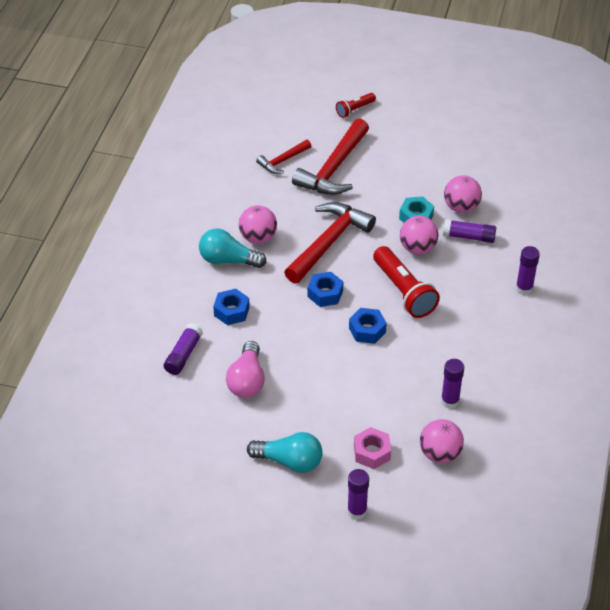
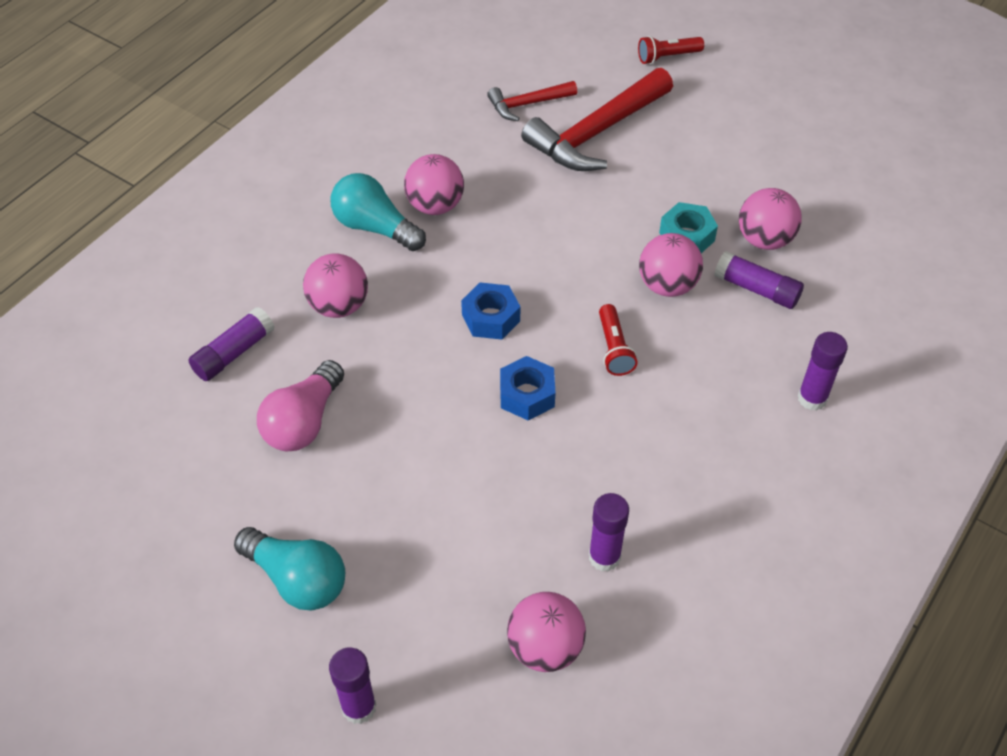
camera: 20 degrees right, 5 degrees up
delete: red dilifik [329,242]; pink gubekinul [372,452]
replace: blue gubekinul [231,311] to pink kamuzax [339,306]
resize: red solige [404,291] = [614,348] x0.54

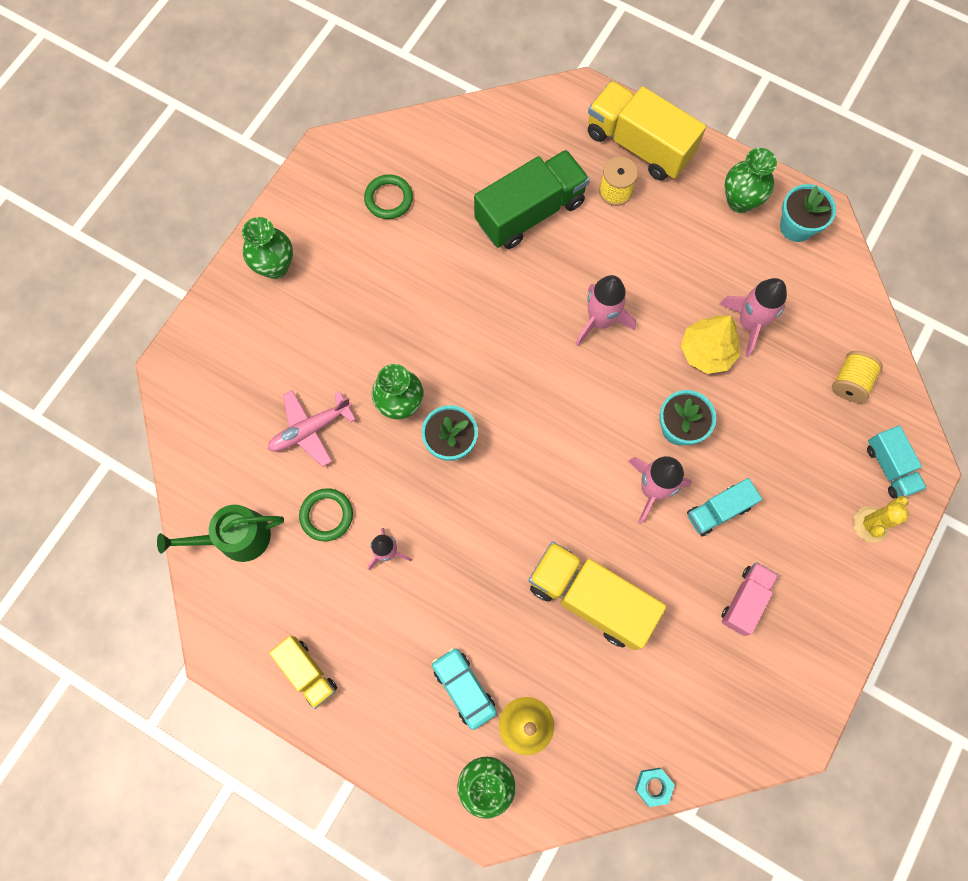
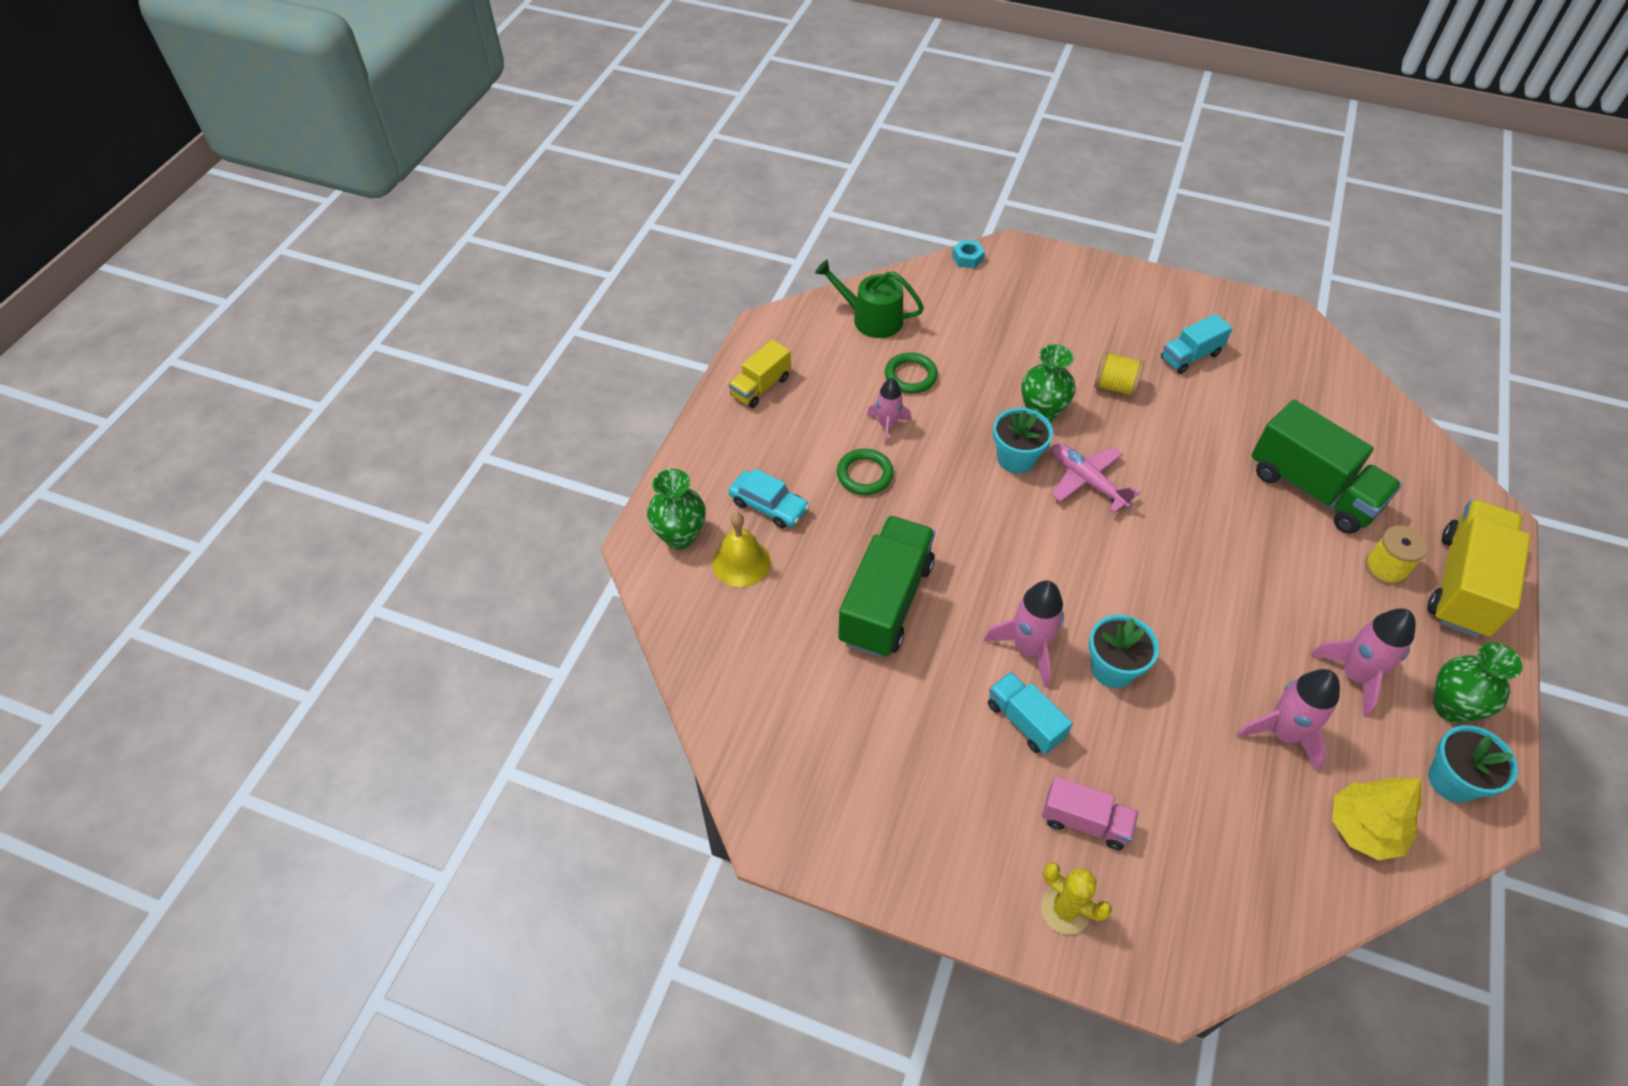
camera: 80 degrees right, 20 degrees down
delete: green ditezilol [275,266]
move: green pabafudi [389,199] to [864,474]; turquoise gubekinul [653,786] to [967,258]; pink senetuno [745,600] to [1085,821]; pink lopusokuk [310,429] to [1087,481]; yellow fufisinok [850,382] to [1114,386]; turquoise senetuno [889,467] to [1190,356]; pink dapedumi [600,321] to [1354,676]; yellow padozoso [706,352] to [1363,828]
recolor: yellow senetuno [590,598] to green senetuno [885,602]
rotate: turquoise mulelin [464,688] = [768,505] 75 degrees clockwise; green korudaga [236,537] = [871,318] 45 degrees counterclockwise

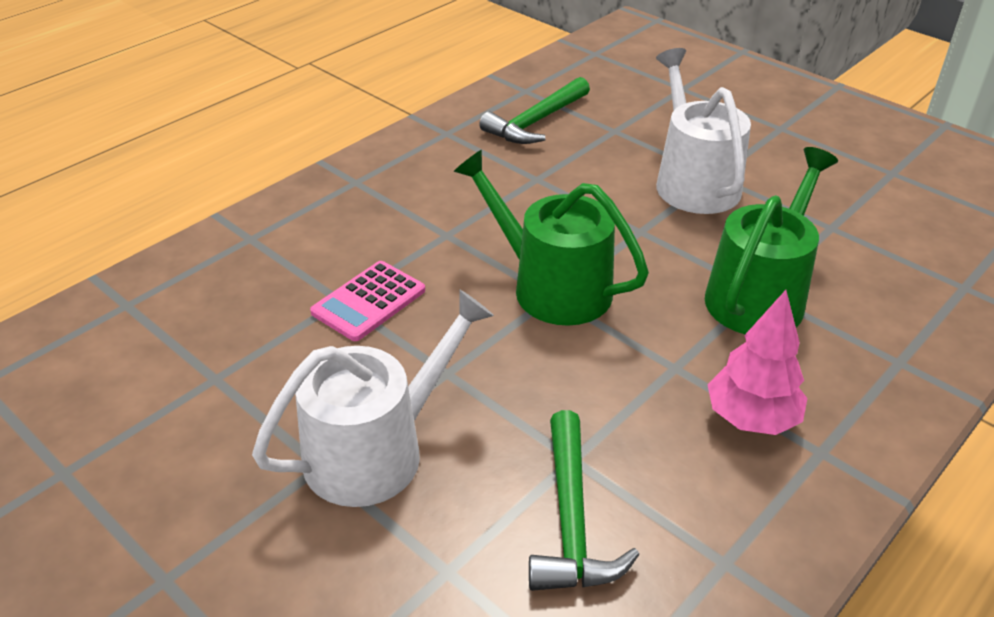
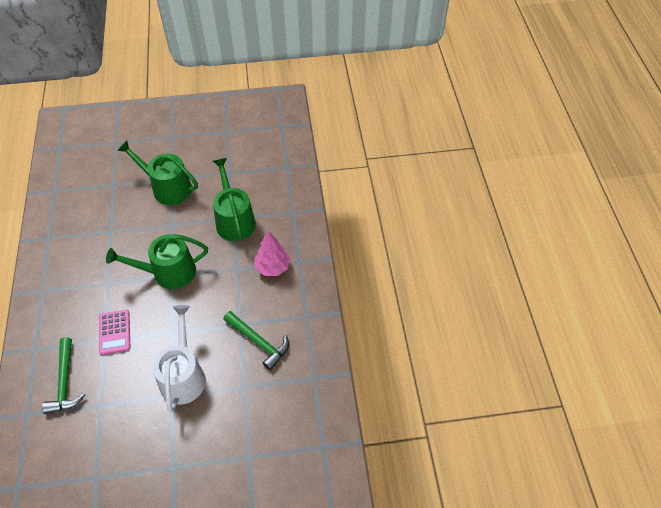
camera: 50 degrees left, 15 degrees up
move: green dilifik [536,122] to [65,382]
recolor: white korudaga [693,182] to green korudaga [167,188]

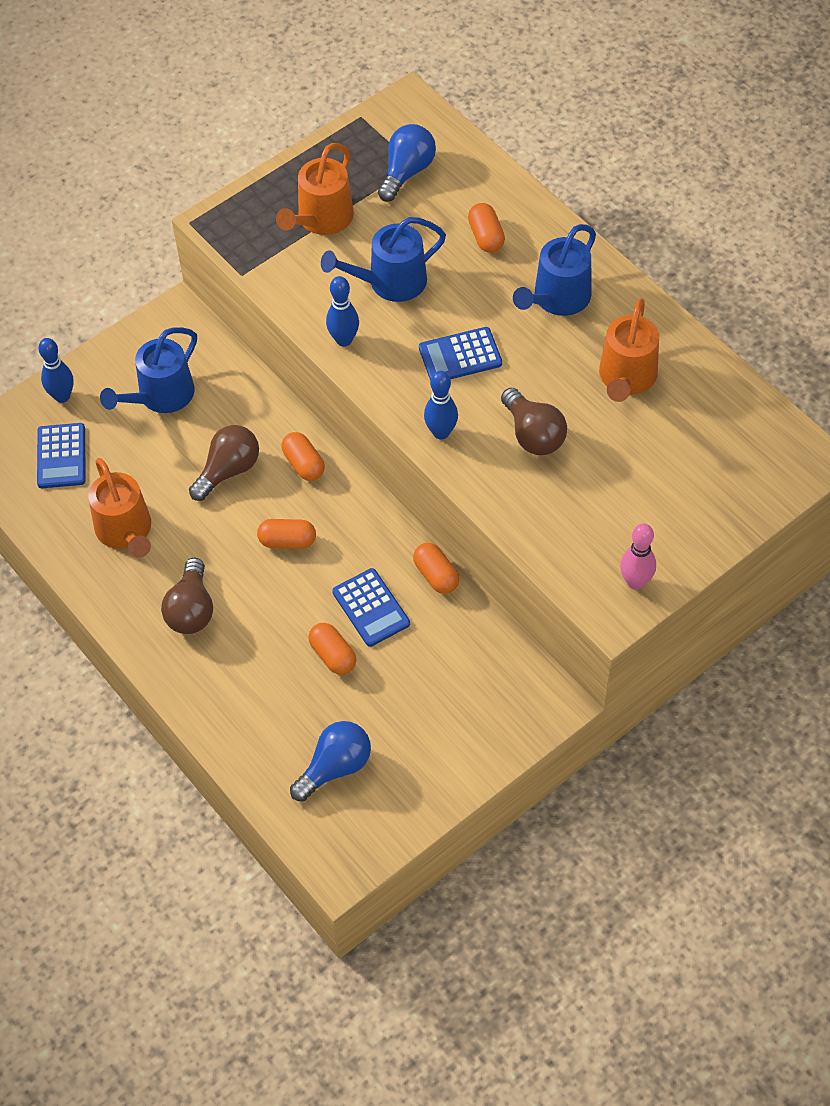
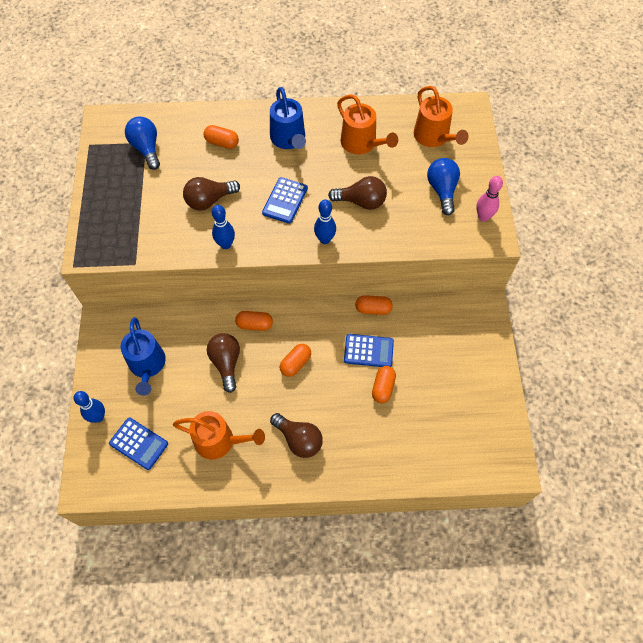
camera: 55 degrees left, 5 degrees up
move: orange korudaga [321,219] to [434,137]; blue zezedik [335,767] to [442,190]
replace: blue korudaga [390,282] to brown zezedik [209,200]
rotate: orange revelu [333,655] = [383,387] 75 degrees counterclockwise

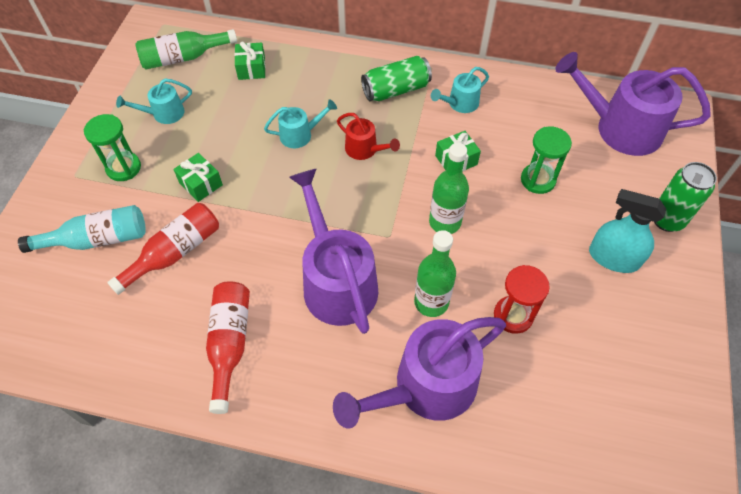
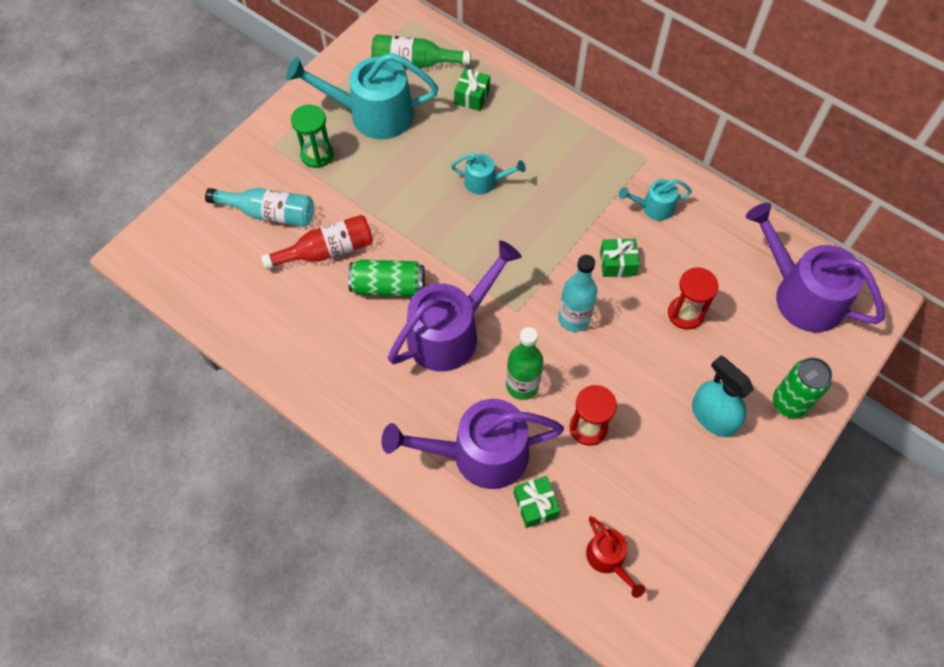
camera: 25 degrees right, 5 degrees up
delete: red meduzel [230,344]
move: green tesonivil [396,90] to [388,286]; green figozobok [200,184] to [535,505]; red korudaga [364,149] to [608,559]
recolor: green meduzel [445,222] to turquoise meduzel [574,318]; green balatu [538,180] to red balatu [685,314]
rotate: purple korudaga [336,281] = [450,332] 45 degrees clockwise
resize: turquoise korudaga [164,113] = [373,114] x2.04

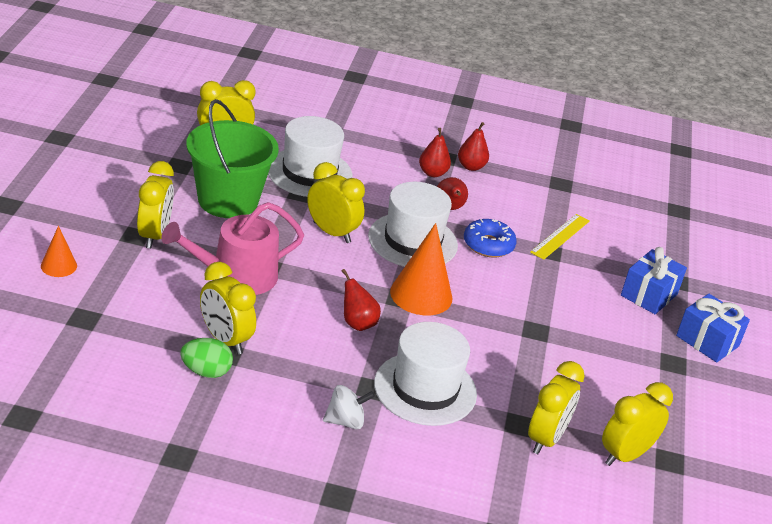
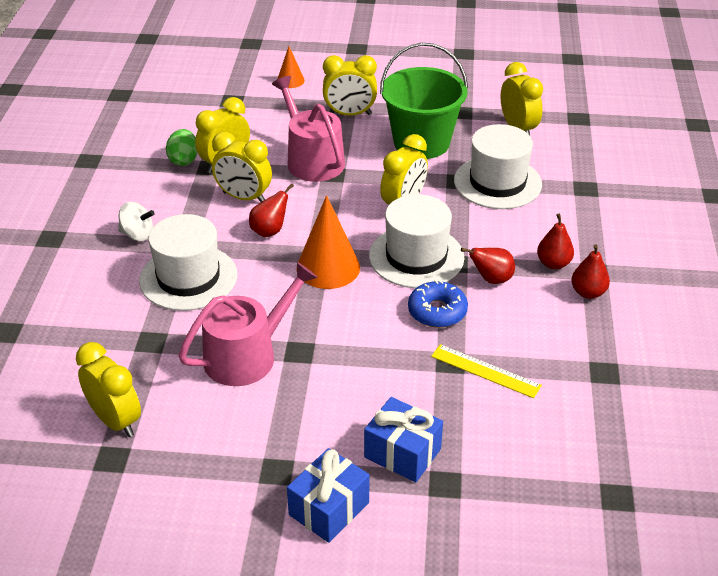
camera: 90 degrees right, 5 degrees up
insert: pink korudaga [247,355]
move: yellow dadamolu [546,439] to [244,197]
rotate: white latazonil [345,421] = [137,235] 60 degrees counterclockwise

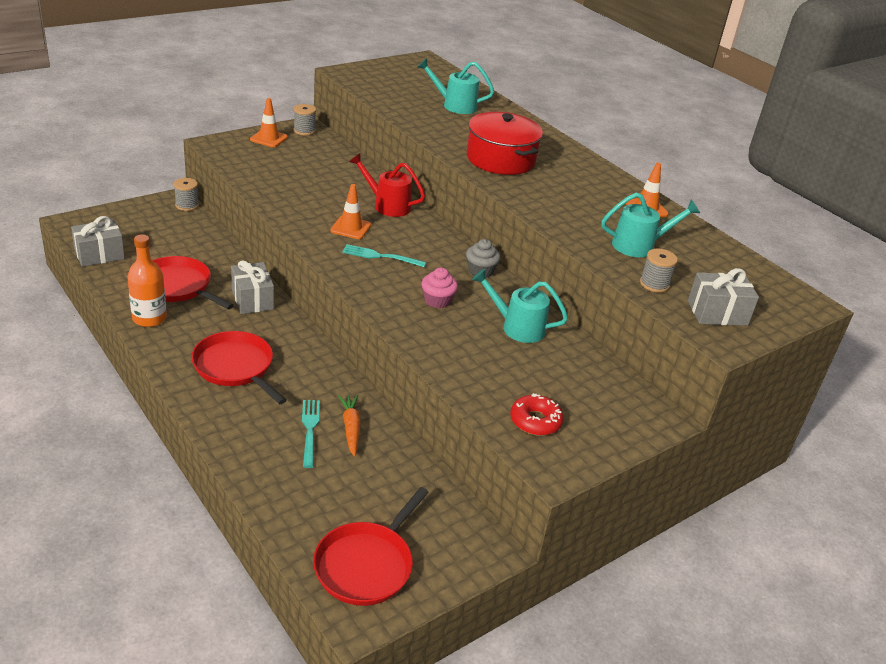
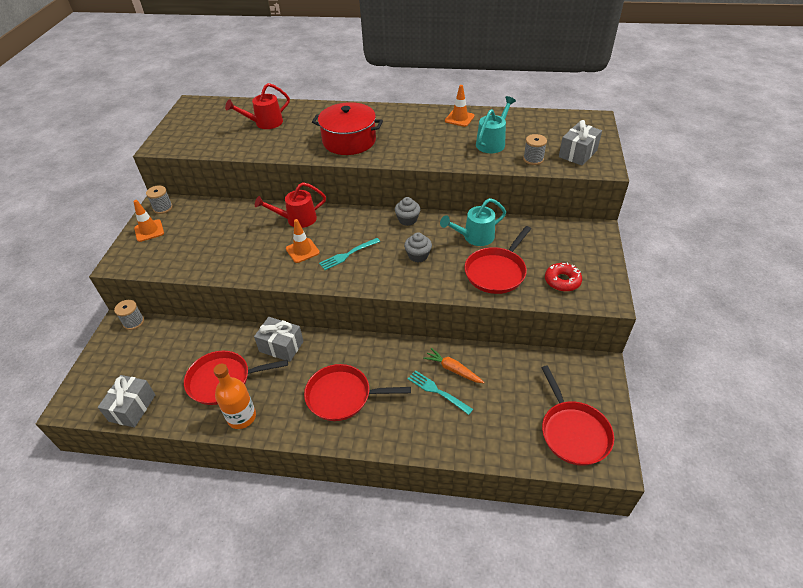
camera: 40 degrees left, 10 degrees up
insert: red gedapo [496,272]
recolor: turquoise korudaga [454,105] to red korudaga [264,123]; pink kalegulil [437,300] to grey kalegulil [418,255]

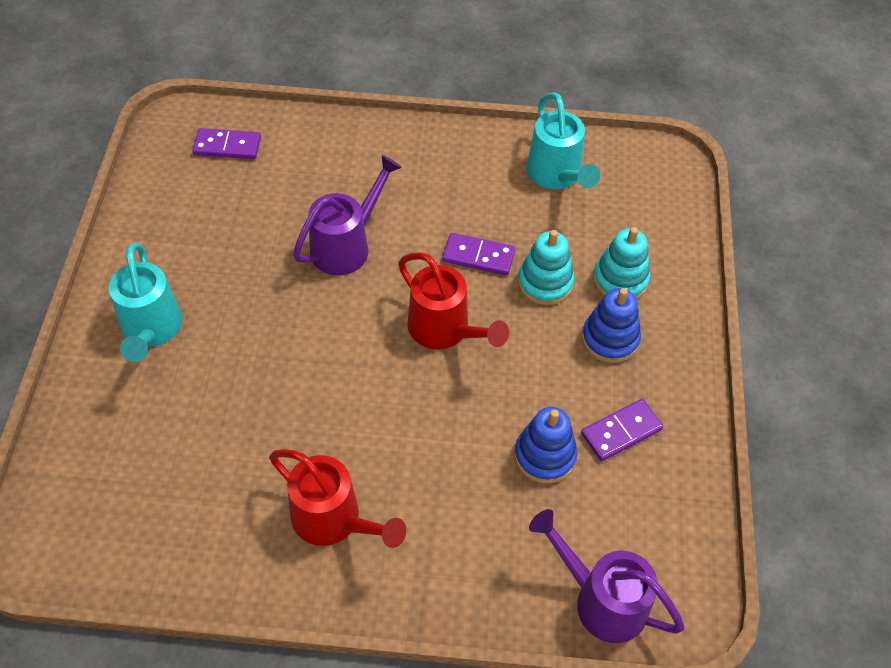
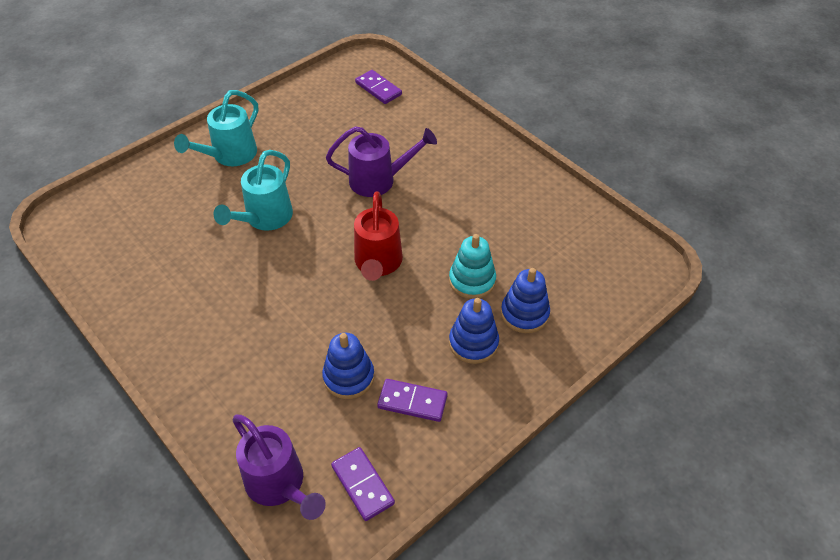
camera: 45 degrees right, 5 degrees down
delete: red korudaga [334,521]
move: turquoise korudaga [556,176] to [264,219]; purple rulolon [478,256] to [363,485]
recolor: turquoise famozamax [620,280] to blue famozamax [524,314]
rotate: purple korudaga [601,599] = [279,485] 150 degrees clockwise

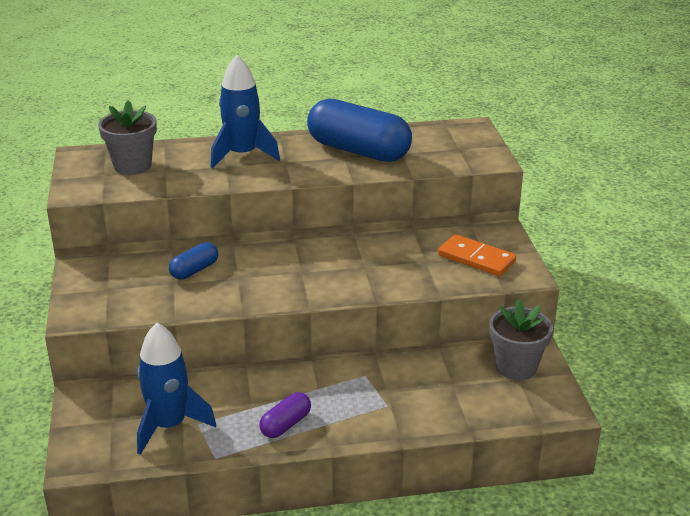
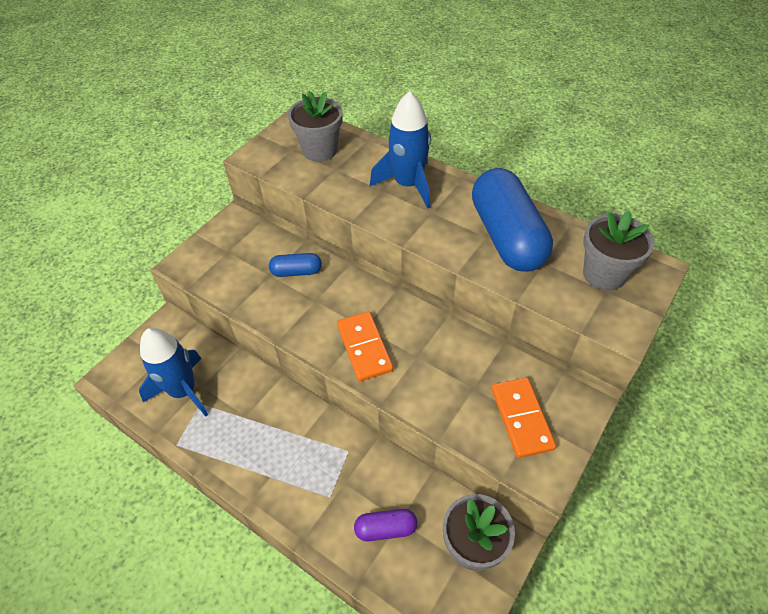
camera: 45 degrees right, 20 degrees up
insert: orange rulolon [364,347]; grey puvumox [604,274]
move: purple revelu [286,424] to [385,529]

